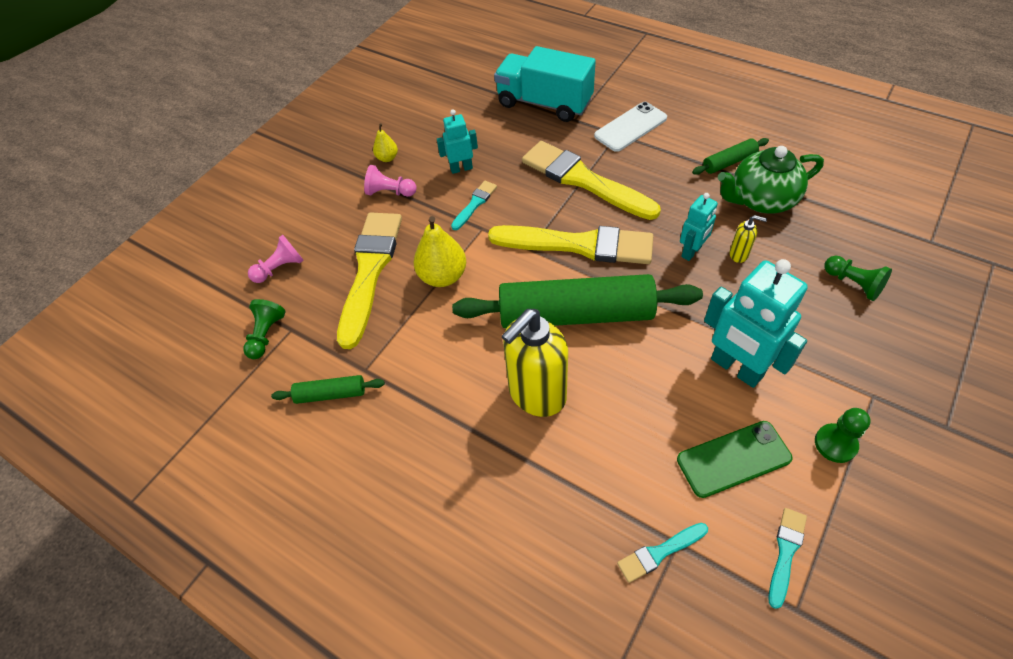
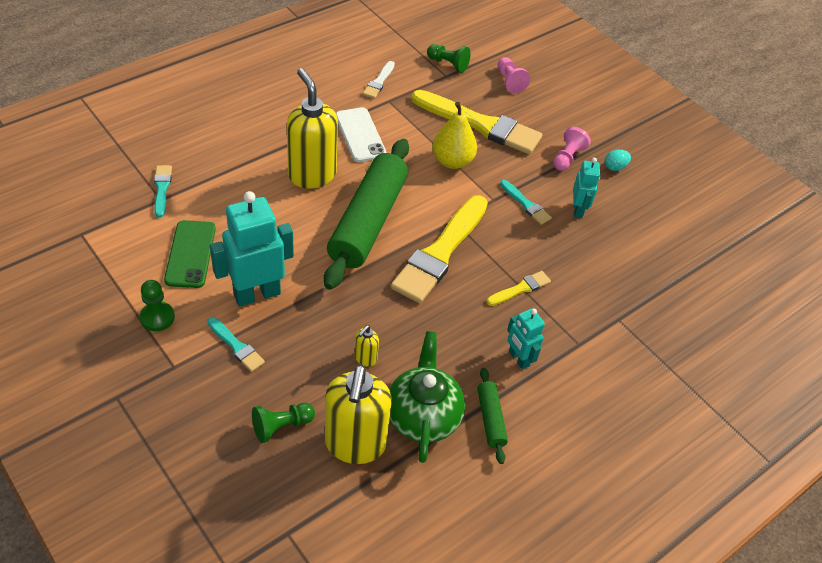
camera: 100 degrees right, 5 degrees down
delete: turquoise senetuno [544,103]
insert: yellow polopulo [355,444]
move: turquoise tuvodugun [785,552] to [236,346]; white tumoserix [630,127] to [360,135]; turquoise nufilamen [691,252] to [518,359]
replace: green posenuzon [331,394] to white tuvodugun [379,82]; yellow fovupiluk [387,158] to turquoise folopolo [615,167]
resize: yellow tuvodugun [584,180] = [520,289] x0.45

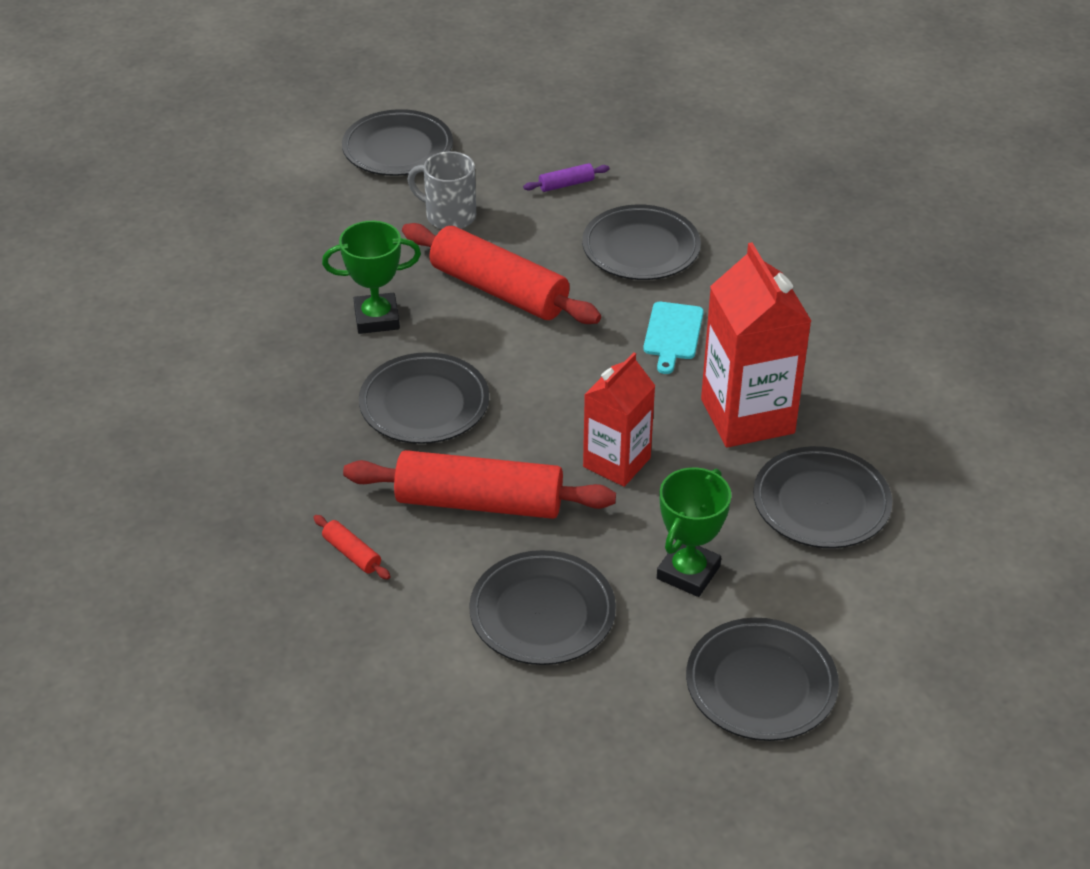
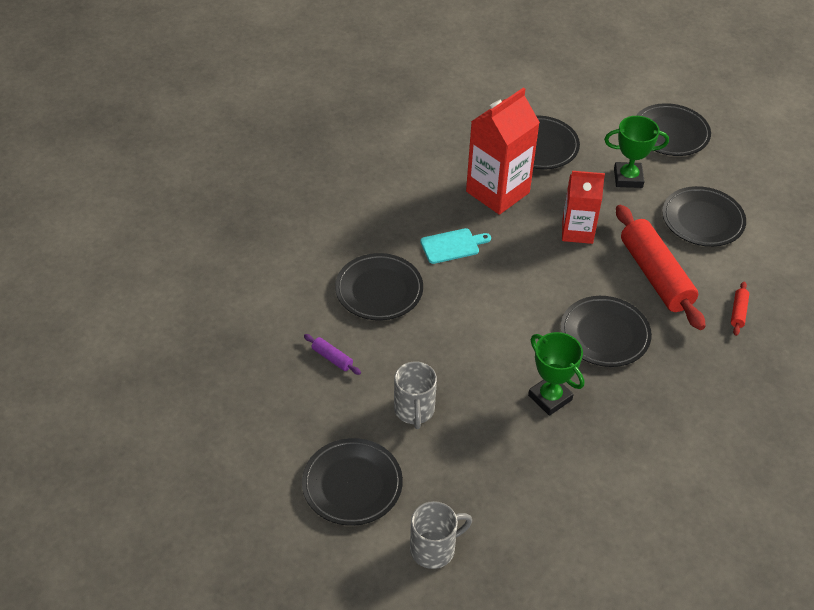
camera: 120 degrees left, 5 degrees up
delete: red posenuzon [499,290]
insert: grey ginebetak [434,548]

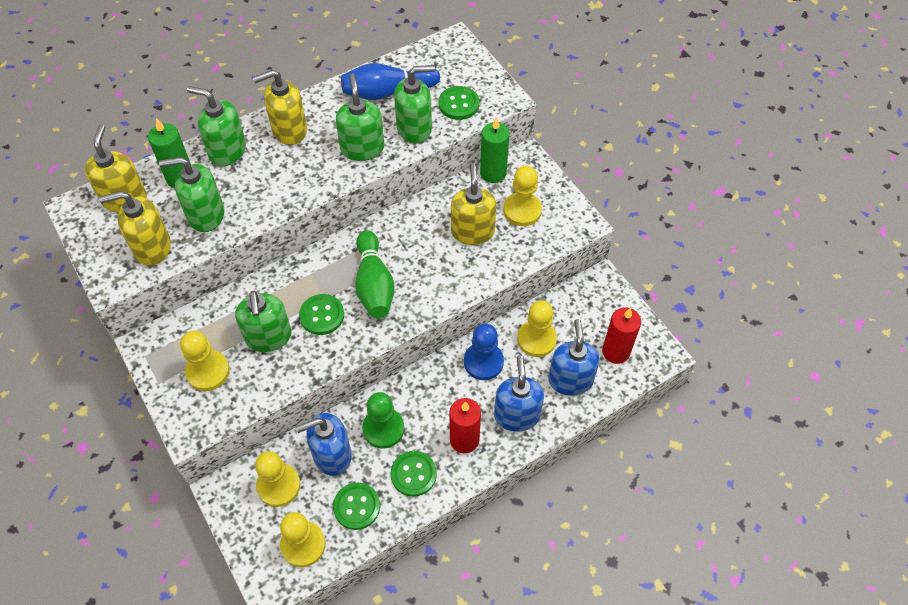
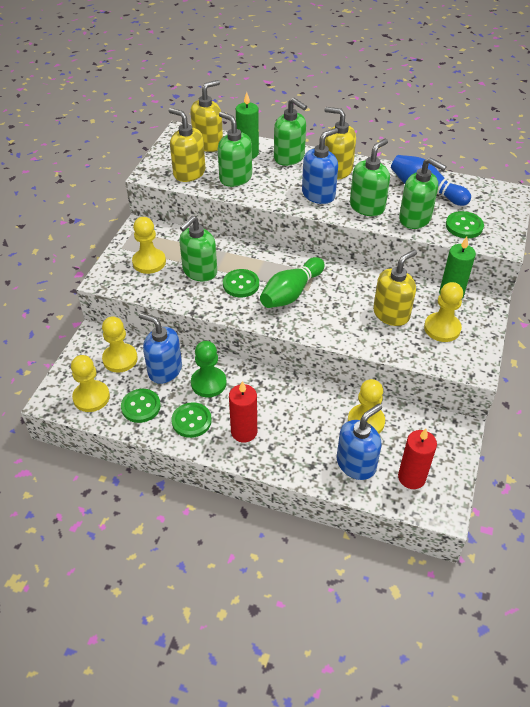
camera: 50 degrees right, 10 degrees down
delete: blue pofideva [483,362]
move: blue polopulo [516,415] to [318,194]
rotate: green polopulo [227,151] = [289,157] 150 degrees clockwise

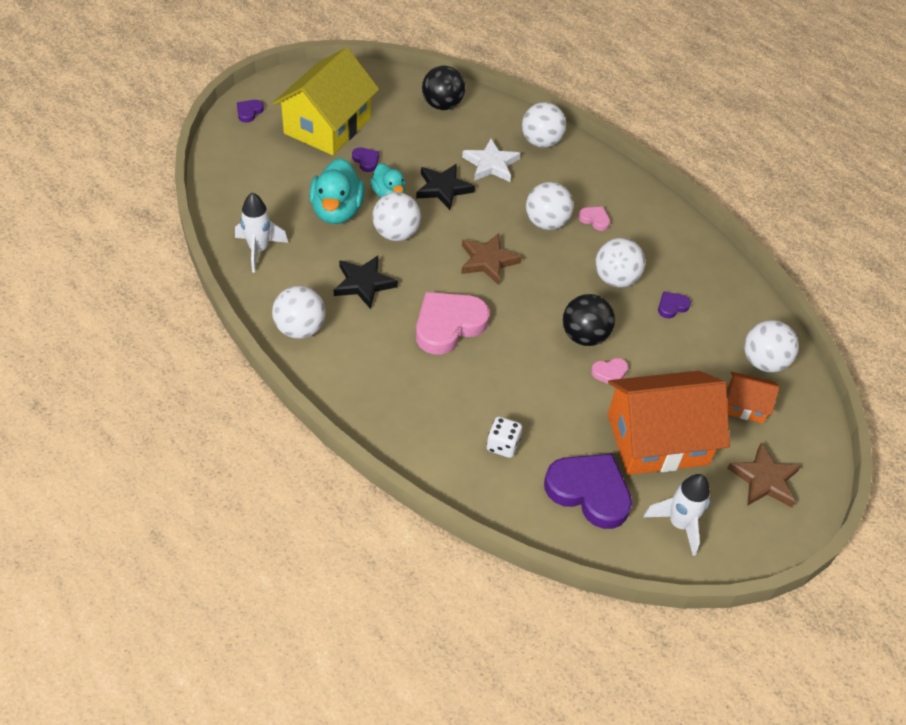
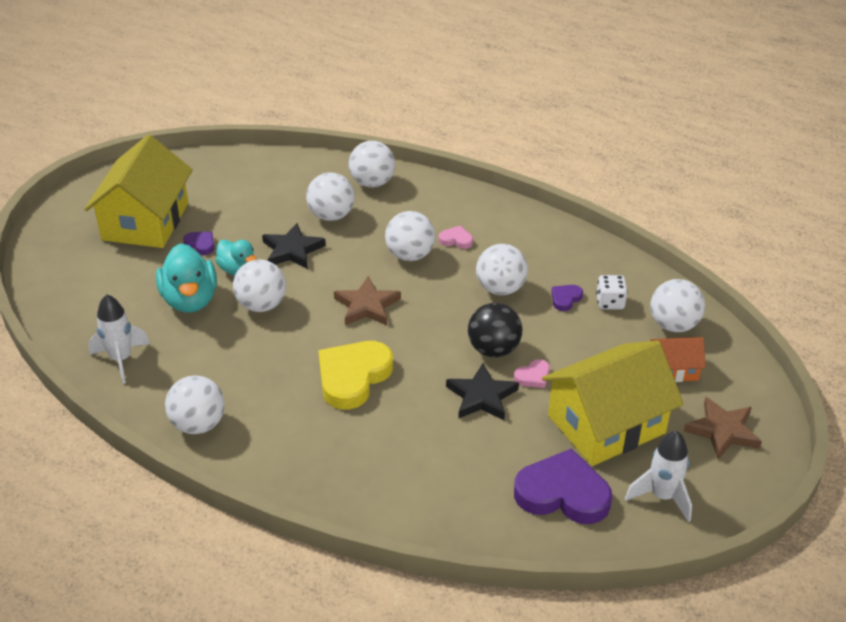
camera: 15 degrees left, 10 degrees down
delete: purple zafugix [249,112]; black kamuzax [442,105]
move: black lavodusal [364,283] to [482,396]; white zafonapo [502,445] to [610,302]
replace: white lavodusal [491,164] to white kamuzax [331,215]
recolor: pink zafugix [448,325] to yellow zafugix [353,377]; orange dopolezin [657,439] to yellow dopolezin [606,424]

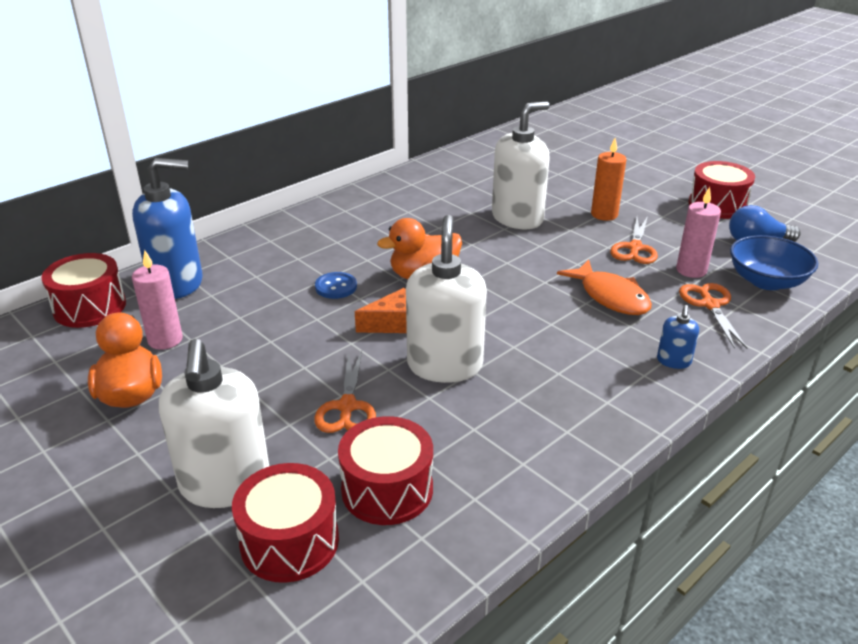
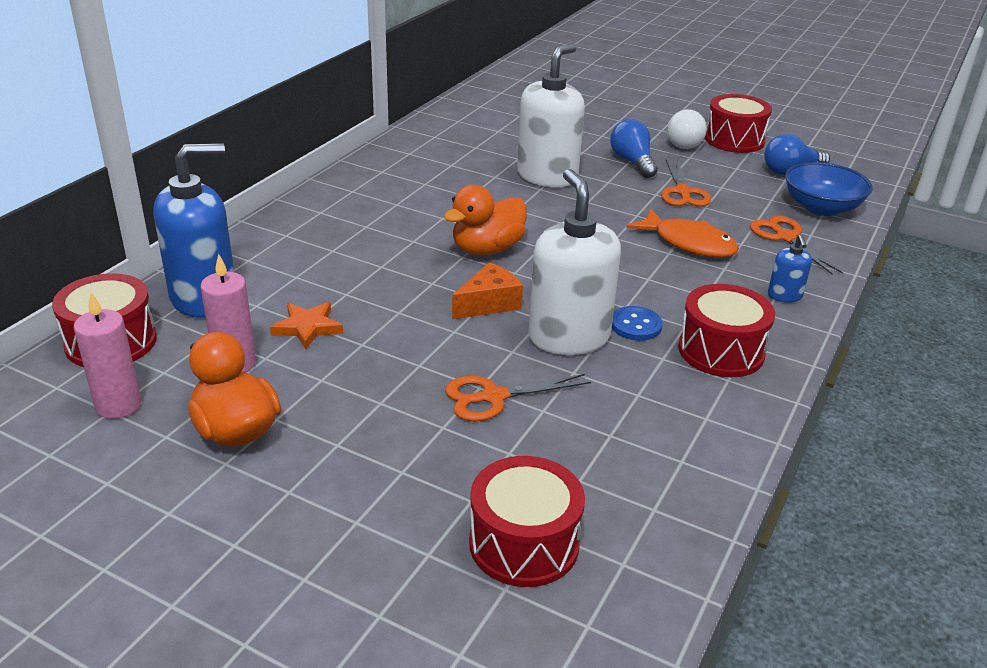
camera: 20 degrees left, 0 degrees up
delete: white polopulo [225,484]
insert: orange lavodusal [307,328]; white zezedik [685,143]
move: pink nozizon [691,270] to [118,405]; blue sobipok [336,287] to [635,325]; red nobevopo [387,489] to [721,351]
replace: orange nozizon [604,214] to blue zezedik [632,162]
rotate: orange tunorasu [347,406] = [494,397] 90 degrees clockwise

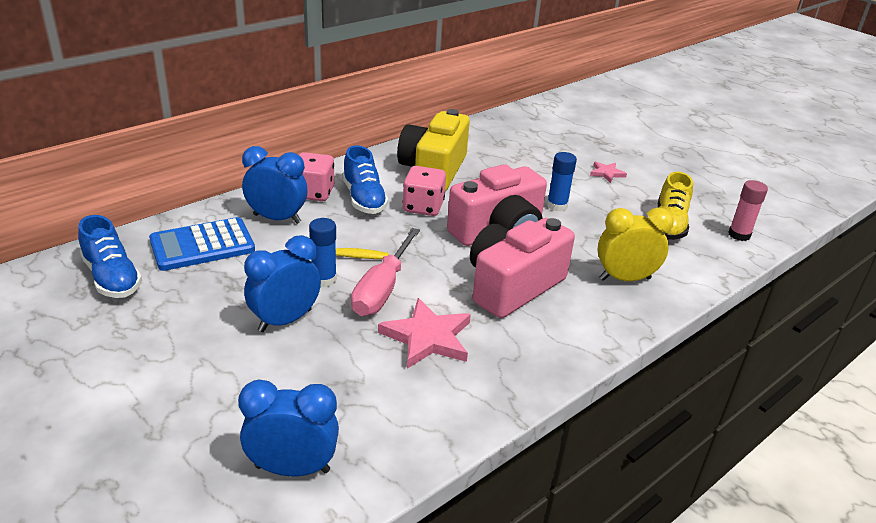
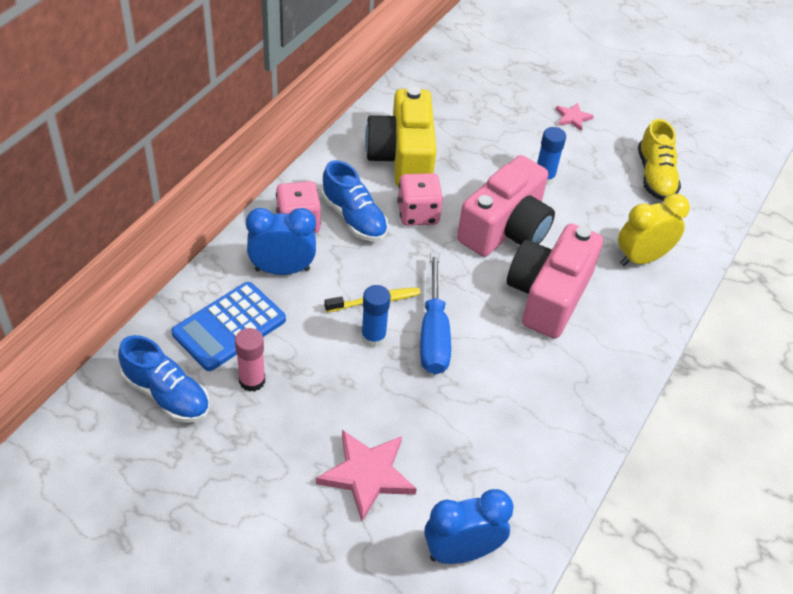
camera: 20 degrees left, 15 degrees up
delete: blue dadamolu [285,320]
move: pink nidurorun [739,235] to [252,380]; pink lavodusal [427,337] to [367,474]
recolor: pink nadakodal [382,289] to blue nadakodal [433,334]

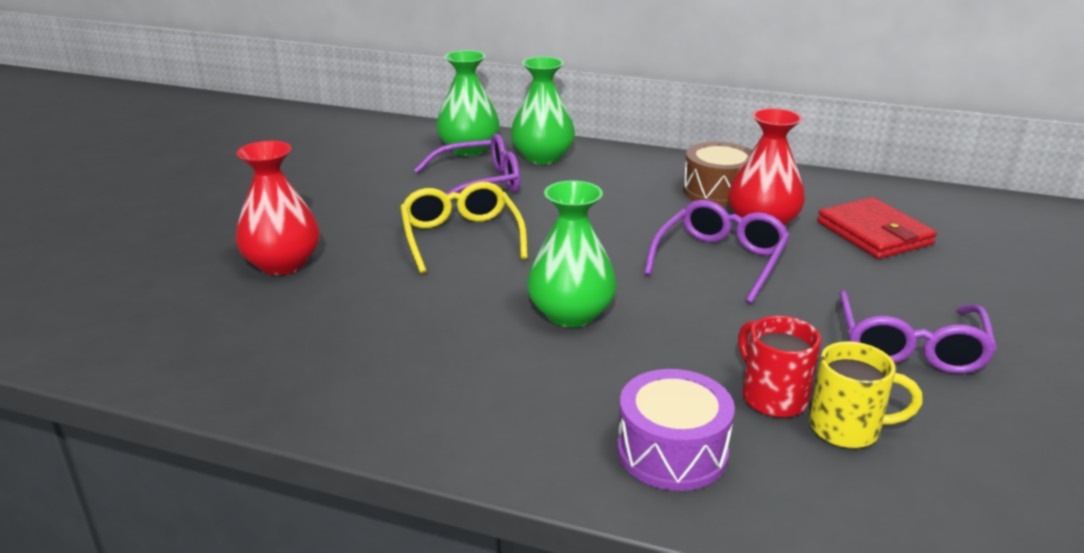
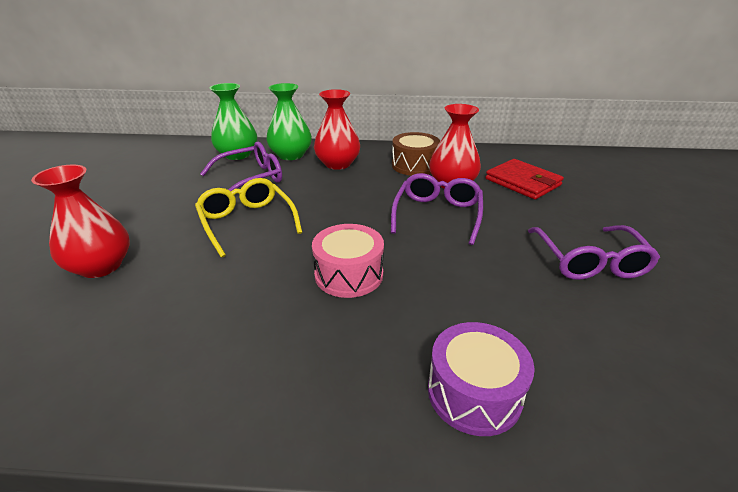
camera: 15 degrees left, 5 degrees up
delete: red ginebetak [772,397]; yellow ginebetak [847,429]
insert: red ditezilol [337,164]
replace: green ditezilol [571,314] to pink nobevopo [349,274]

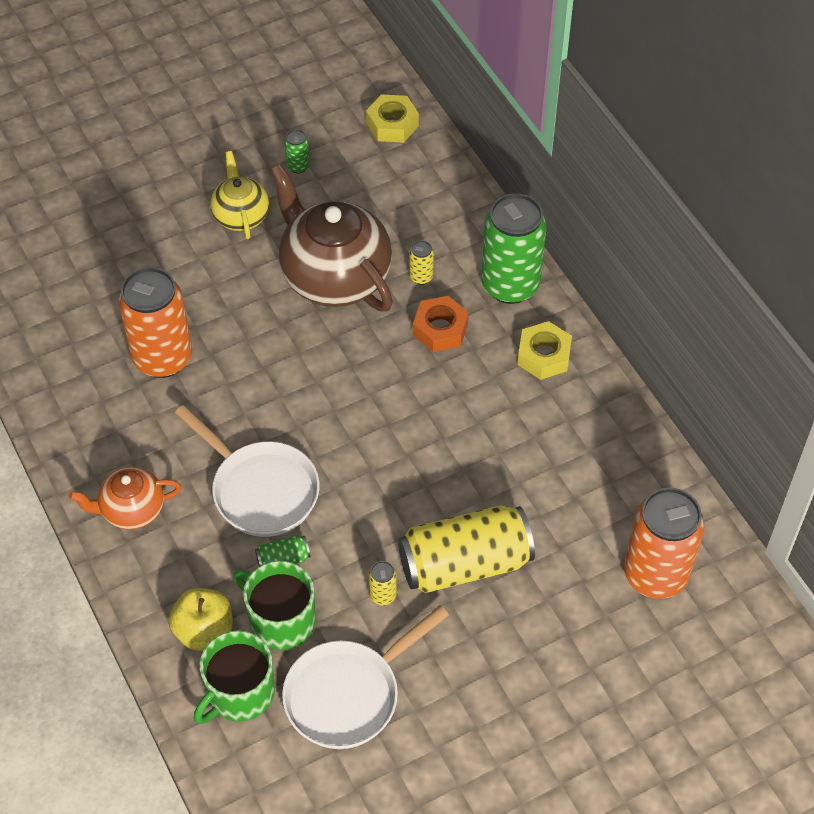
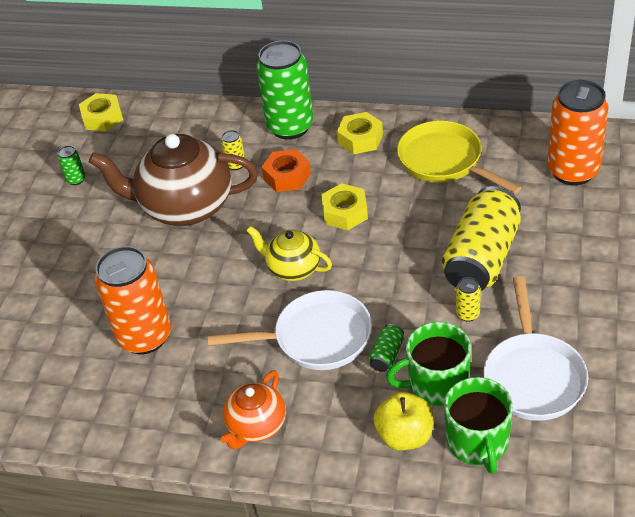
camera: 45 degrees left, 10 degrees down
insert: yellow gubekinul [345,212]; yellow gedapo [444,161]
move: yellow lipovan [241,215] to [293,268]

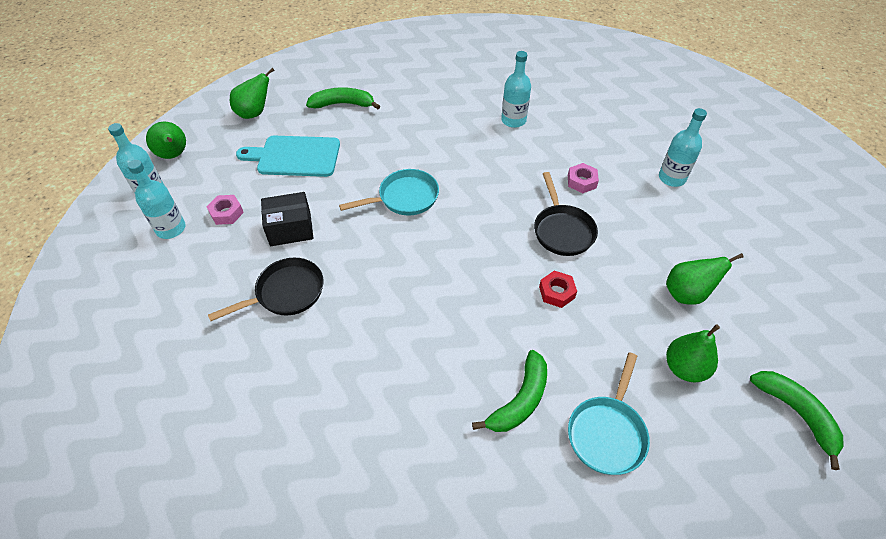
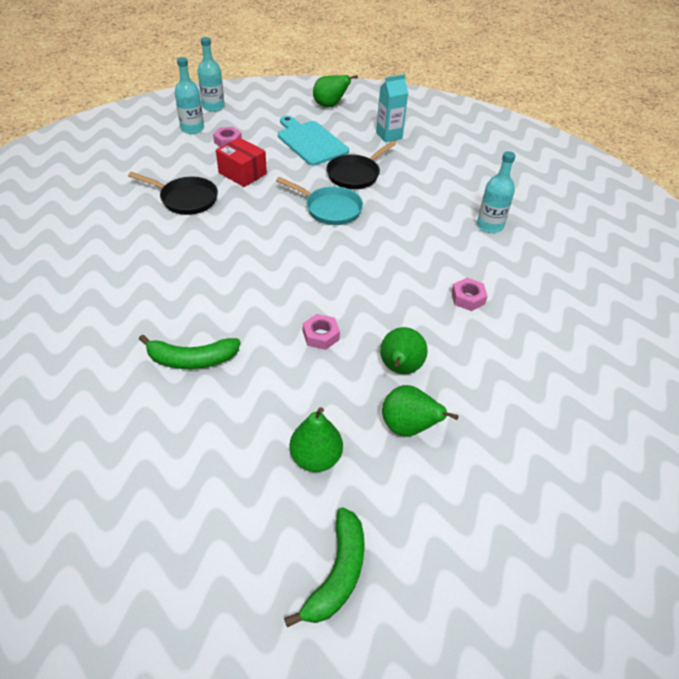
camera: 50 degrees right, 5 degrees down
delete: turquoise gedapo [607,433]; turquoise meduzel [672,178]
move: black gedapo [562,230] to [355,175]; green fovupiluk [174,155] to [400,368]
replace: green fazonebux [343,104] to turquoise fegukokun [389,135]
recolor: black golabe [290,229] to red golabe [242,173]; red gubekinul [556,292] to pink gubekinul [321,335]

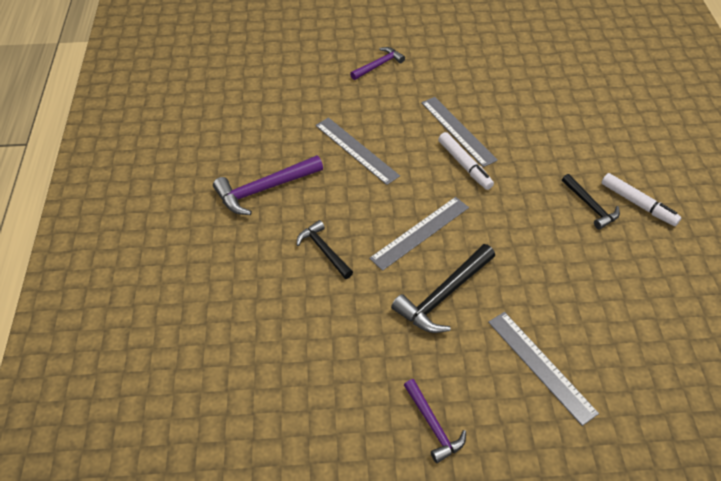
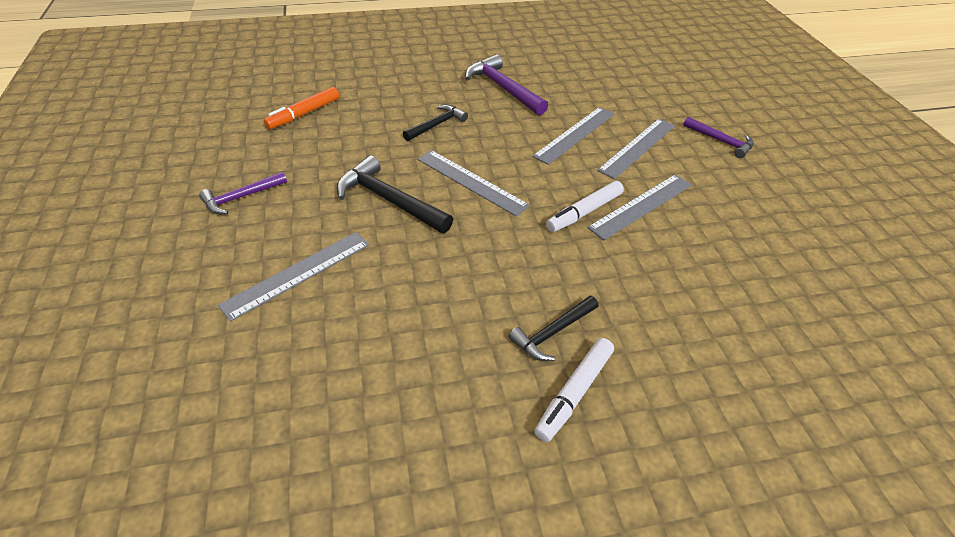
camera: 80 degrees right, 5 degrees down
insert: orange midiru [304,114]; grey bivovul [638,147]

